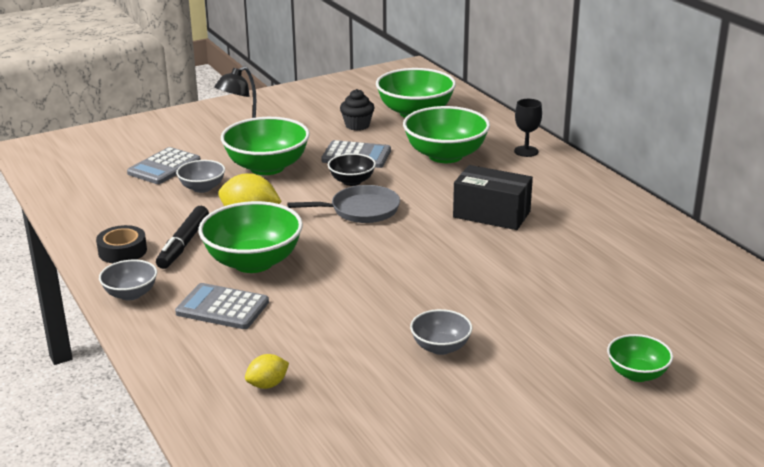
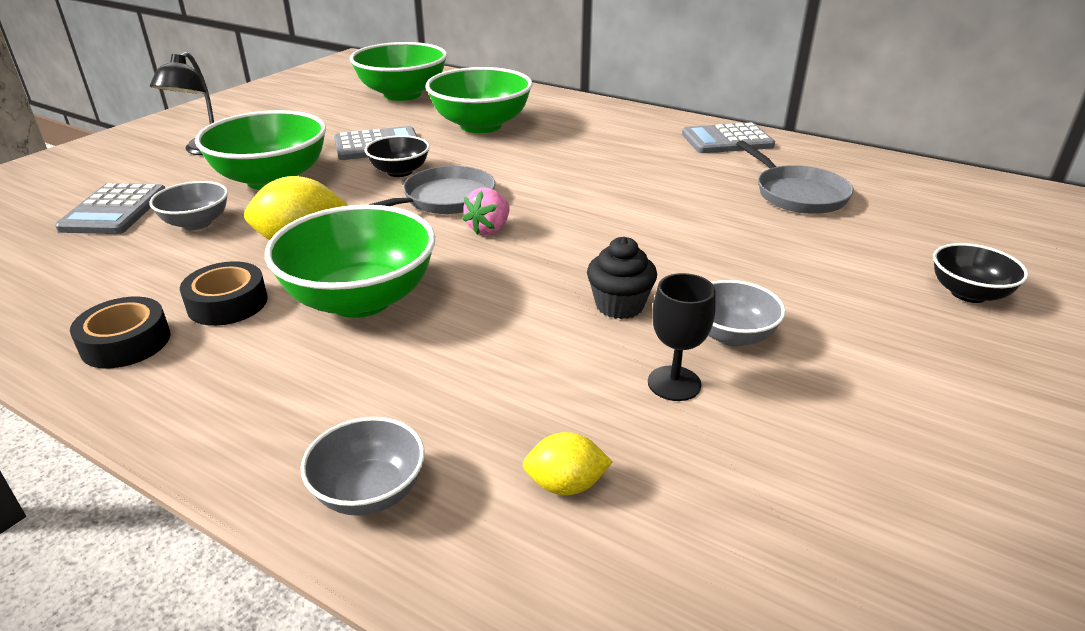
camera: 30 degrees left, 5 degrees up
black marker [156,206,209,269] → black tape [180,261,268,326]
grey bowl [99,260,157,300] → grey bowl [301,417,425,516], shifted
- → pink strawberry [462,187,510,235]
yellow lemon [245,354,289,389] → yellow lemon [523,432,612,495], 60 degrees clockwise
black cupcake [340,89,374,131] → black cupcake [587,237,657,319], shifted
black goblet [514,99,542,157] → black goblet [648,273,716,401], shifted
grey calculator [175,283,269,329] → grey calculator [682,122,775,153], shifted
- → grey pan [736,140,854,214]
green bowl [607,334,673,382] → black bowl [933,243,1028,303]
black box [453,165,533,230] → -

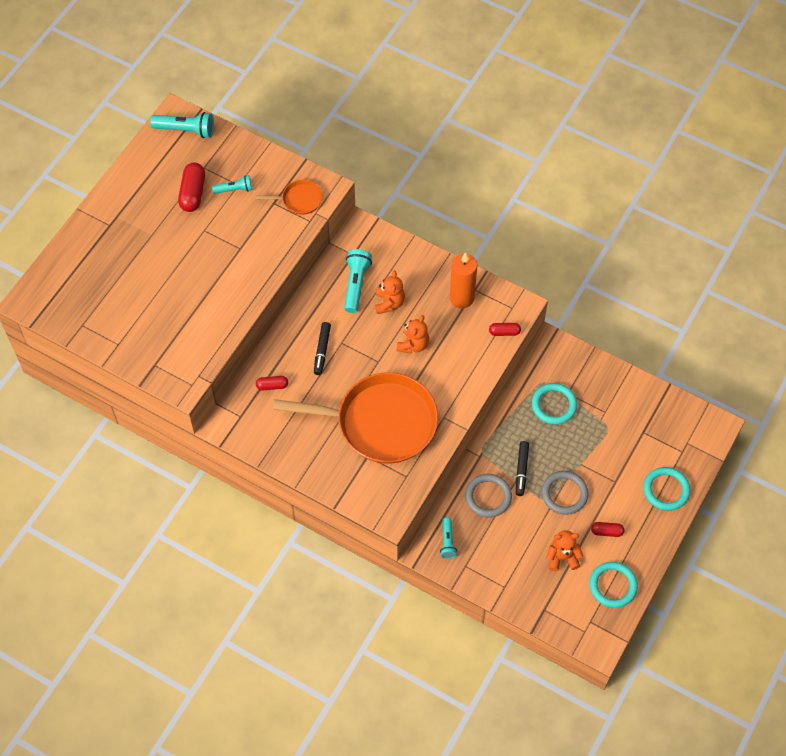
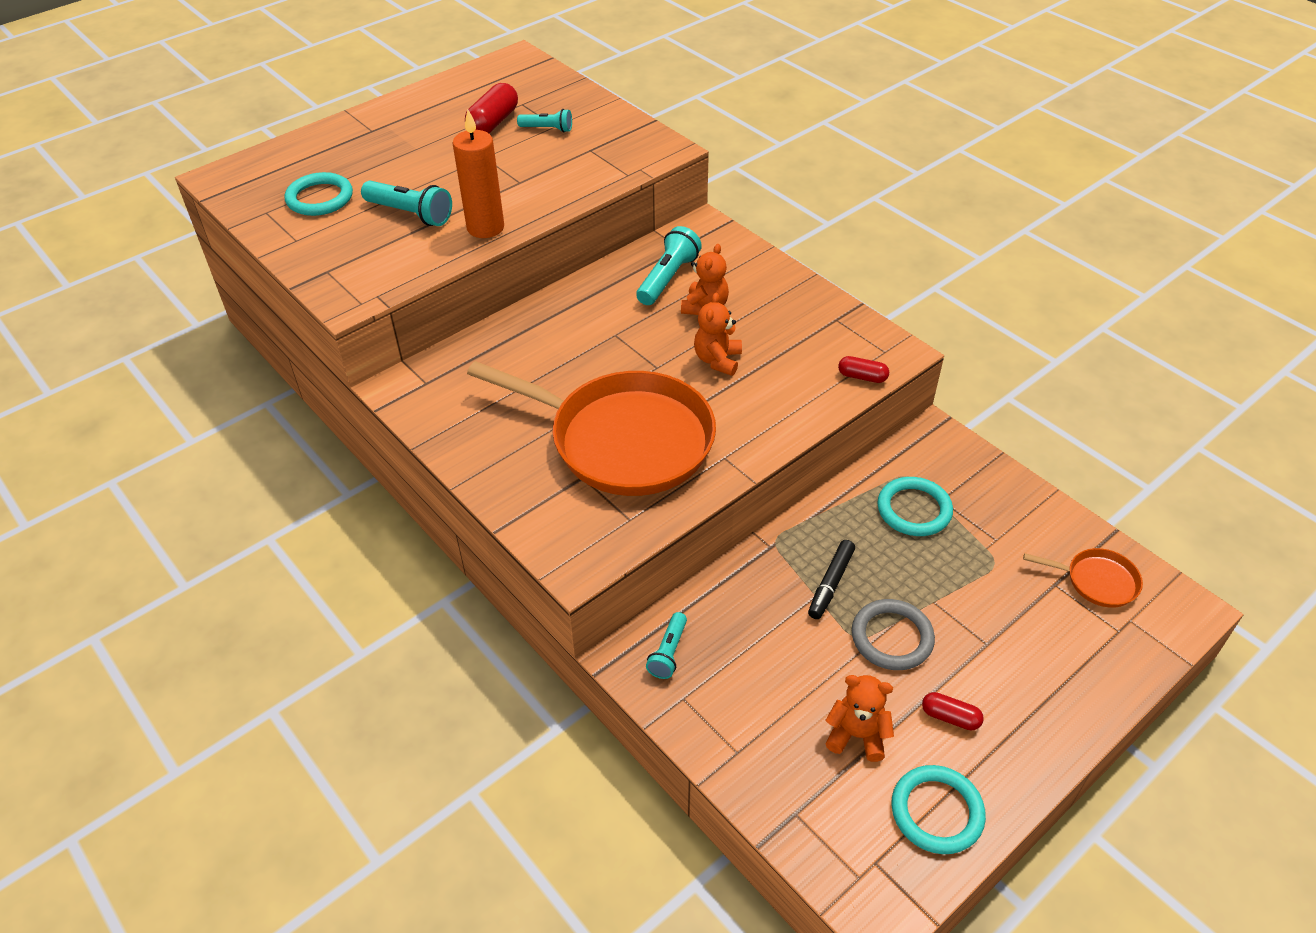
camera: 20 degrees right, 15 degrees down
turquoise ring [643,467,691,511] → turquoise ring [285,172,353,216], shifted
turquoise flashlight [150,112,214,138] → turquoise flashlight [361,181,452,226], shifted
orange candle [450,253,477,308] → orange candle [453,110,504,238], shifted
orange teddy bear [396,315,429,353] → orange teddy bear [694,293,742,376], 150 degrees clockwise
orange pan [256,180,323,215] → orange pan [1023,548,1143,608], shifted
red capsule [256,376,288,390] → -
black marker [314,322,331,375] → -
grey ring [465,474,512,518] → -

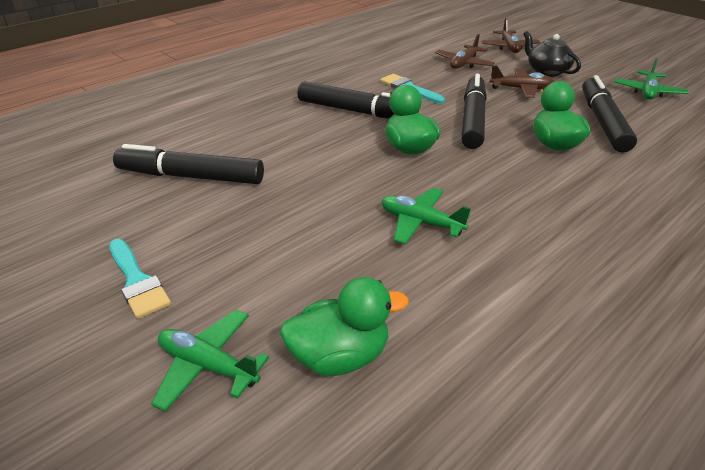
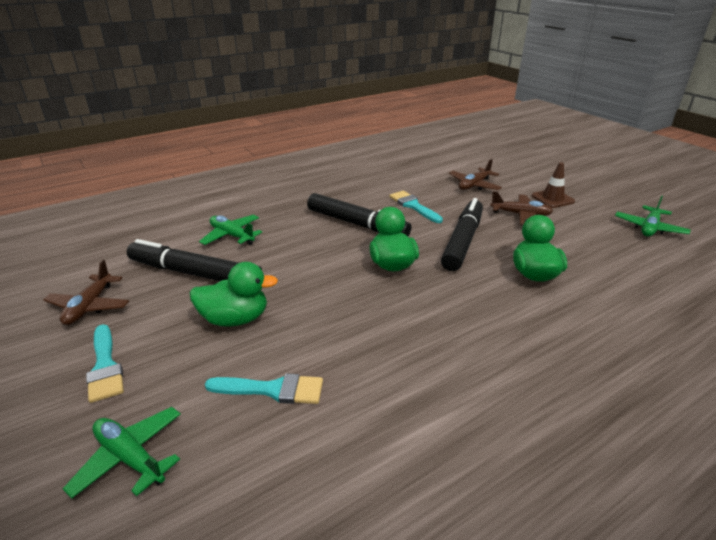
camera: 10 degrees right, 5 degrees down
brown plane [481,18,540,53] → brown plane [43,260,129,325], shifted
green duck [280,277,409,376] → green duck [190,262,278,327], shifted
green plane [381,188,471,244] → green plane [199,215,262,245], shifted
- → turquoise brush [205,373,323,404]
black teapot [523,31,581,77] → brown traffic cone [531,162,575,208]
black marker [582,75,637,153] → -

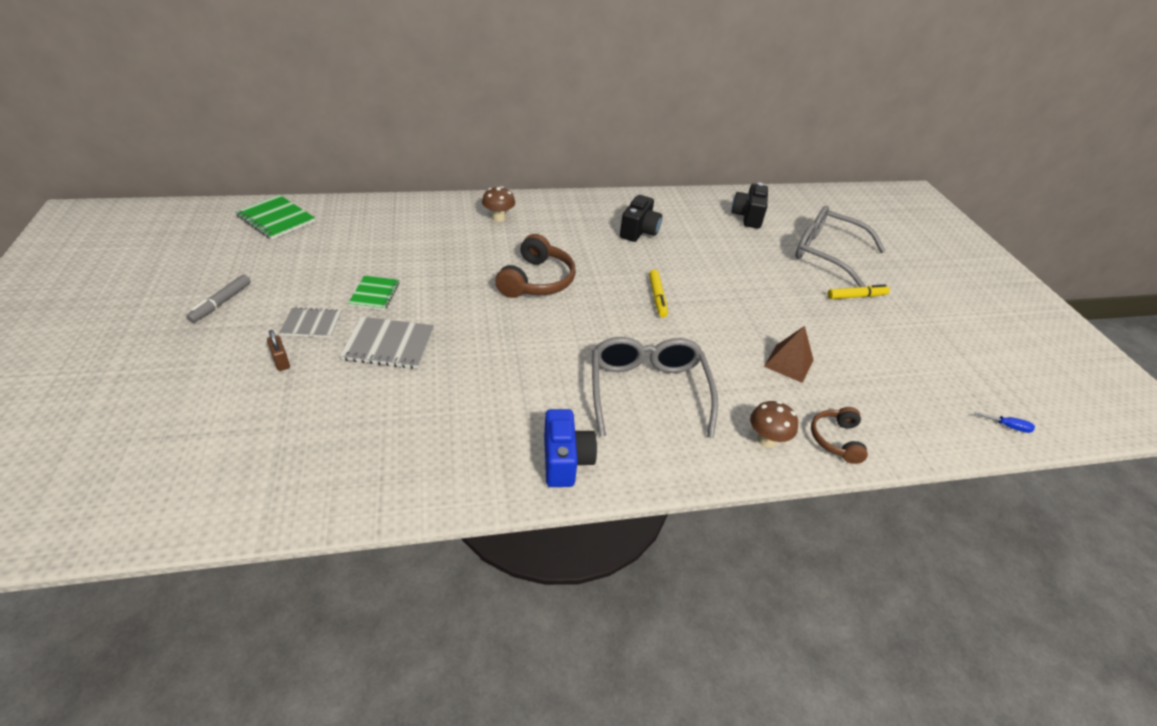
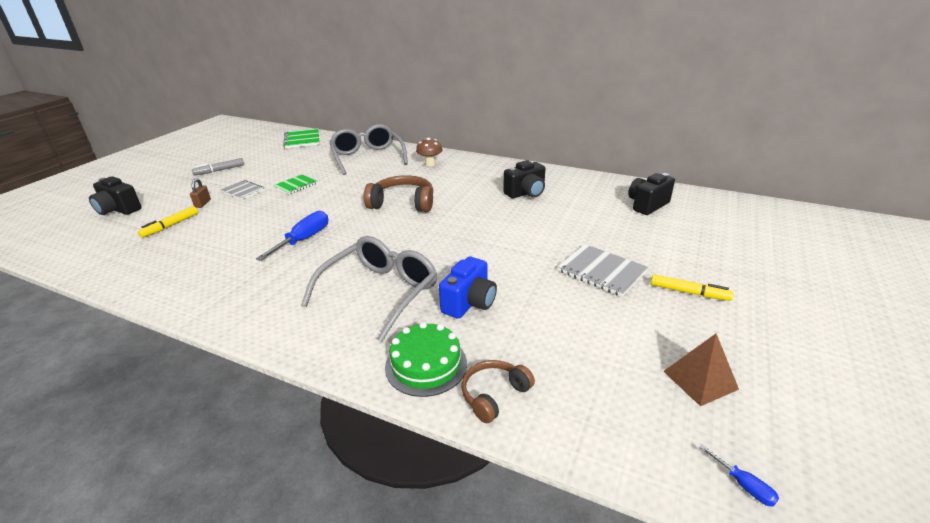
camera: 40 degrees right, 10 degrees down
- → black camera [89,176,142,215]
yellow marker [649,270,668,317] → yellow marker [138,206,198,238], shifted
- → blue screwdriver [256,211,328,261]
grey glasses [796,206,885,287] → grey glasses [329,124,408,175], shifted
brown headphones [495,234,576,298] → brown headphones [363,175,433,212], 135 degrees counterclockwise
brown mushroom [750,401,798,447] → green cake [385,322,467,397]
blue camera [544,409,597,487] → blue camera [439,256,497,319], shifted
grey notebook [340,317,434,369] → grey notebook [558,244,648,297], shifted
brown pyramid [764,326,814,383] → brown pyramid [663,334,739,406], shifted

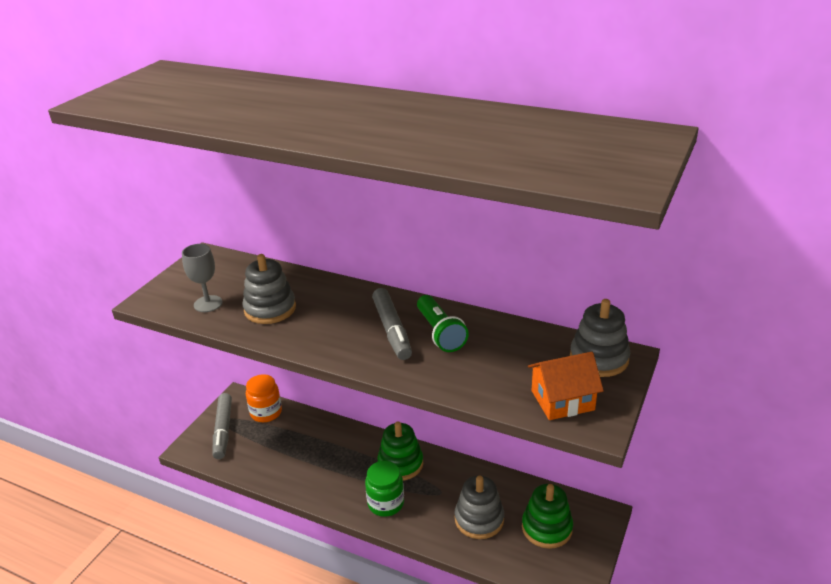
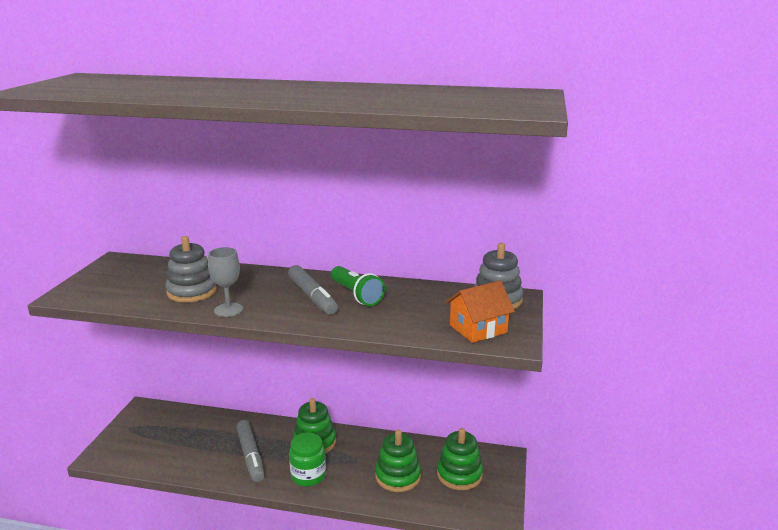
camera: 15 degrees left, 10 degrees down
grey goblet [182,244,223,312] → grey goblet [208,247,243,317], shifted
grey marker [213,393,232,459] → grey marker [236,420,264,482], shifted
grey stacking toy [455,475,504,539] → green stacking toy [375,430,421,492]
orange jar [246,374,282,422] → -

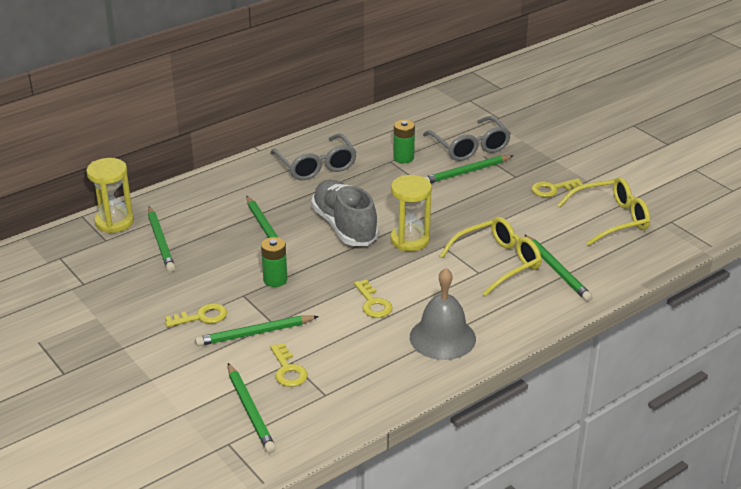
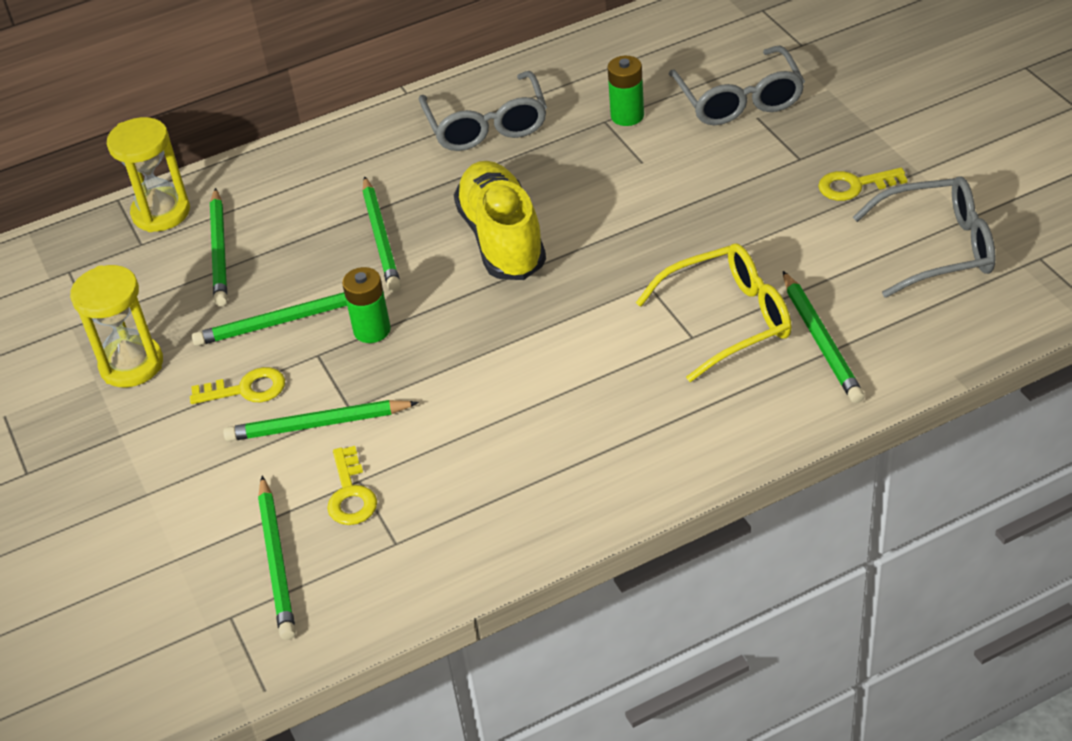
camera: 15 degrees right, 10 degrees up
yellow hourglass [390,175,432,251] → yellow hourglass [70,265,163,387], shifted
green pencil [424,155,513,183] → green pencil [192,292,347,346], shifted
grey shoe [311,180,379,246] → yellow shoe [454,161,546,280]
yellow glasses [557,177,650,246] → grey glasses [853,176,996,298]
yellow key [354,279,393,318] → -
grey bell [410,268,476,360] → -

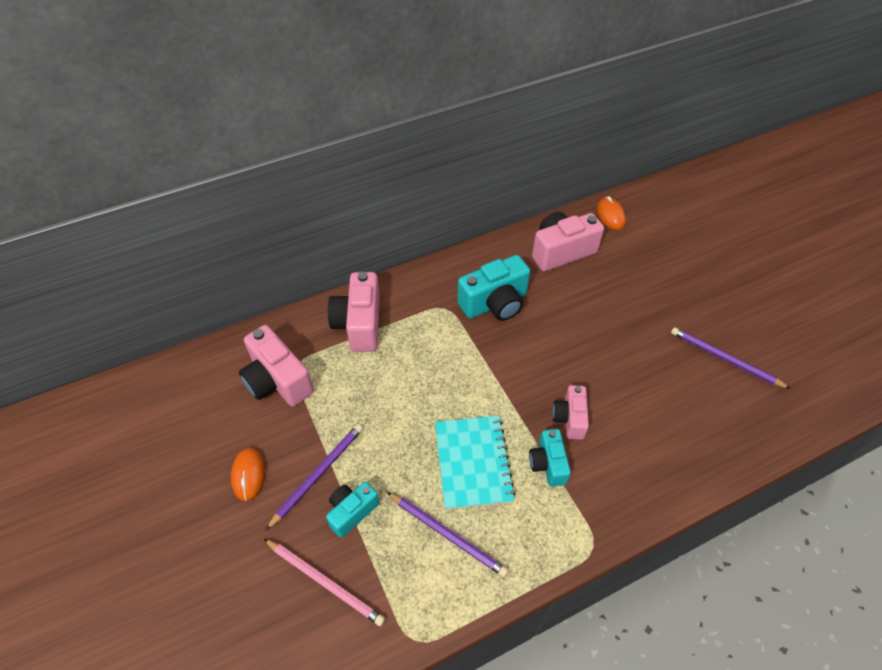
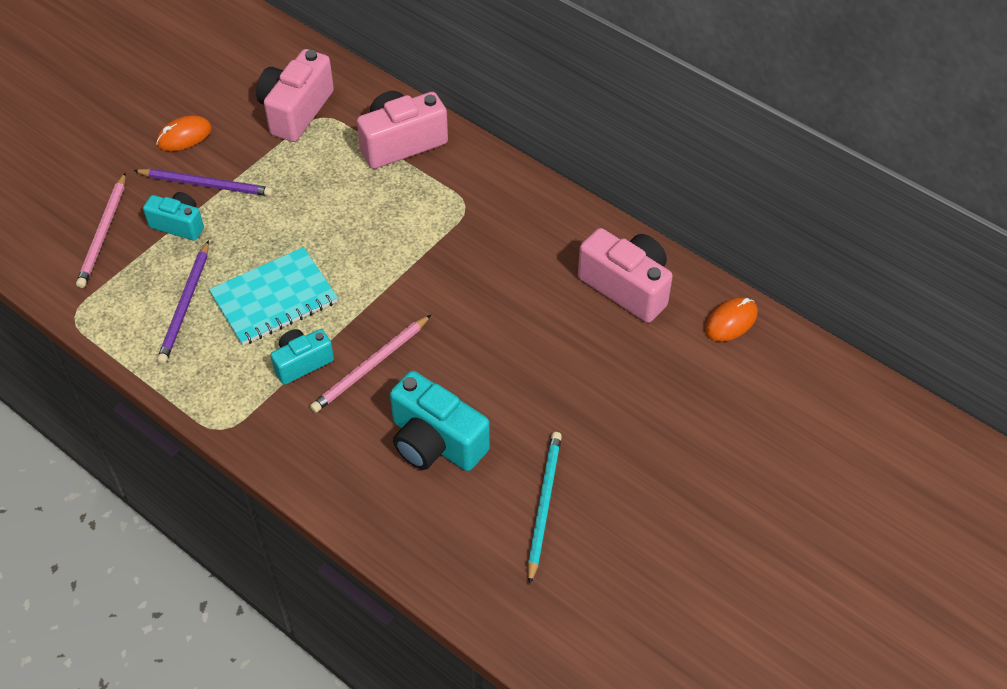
camera: 65 degrees right, 0 degrees up
pink camera [552,385,589,440] → pink pencil [310,315,431,413]
turquoise camera [457,255,530,321] → turquoise camera [390,371,490,471], shifted
purple pencil [671,327,791,389] → turquoise pencil [528,432,562,585]

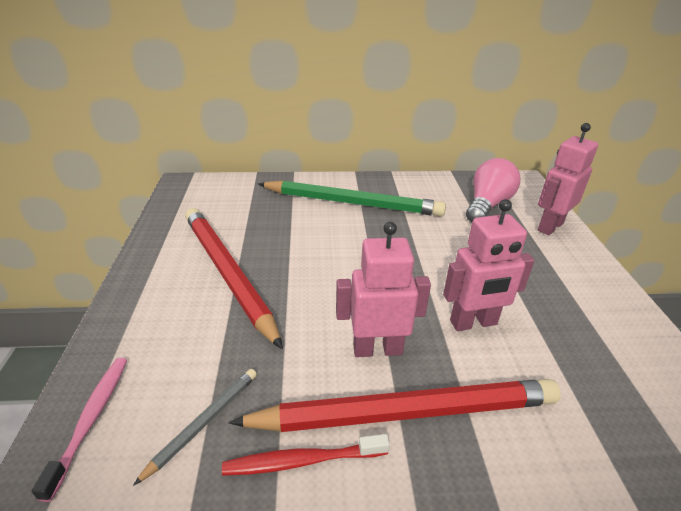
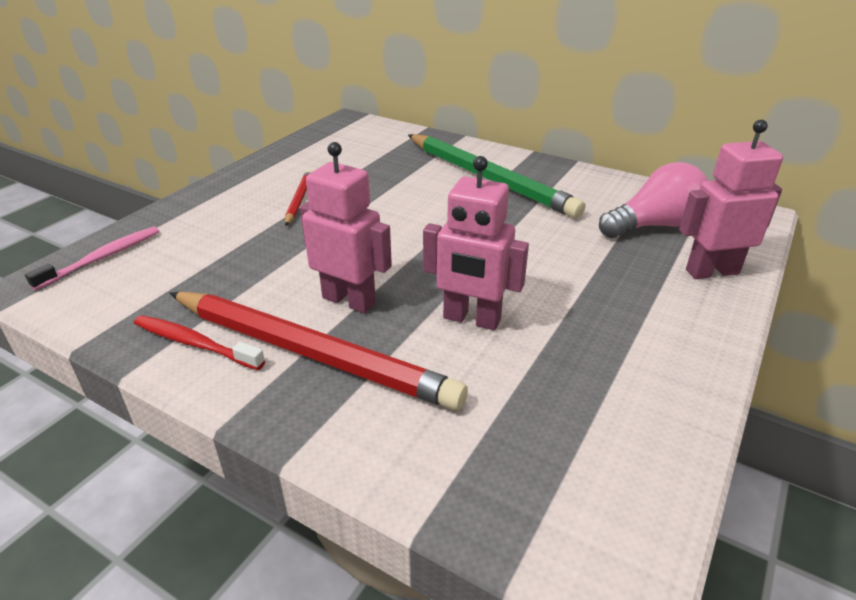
camera: 35 degrees right, 0 degrees up
red pencil [185,208,283,350] → red pencil [285,170,312,226], x0.45
grey pencil [133,369,257,486] → -

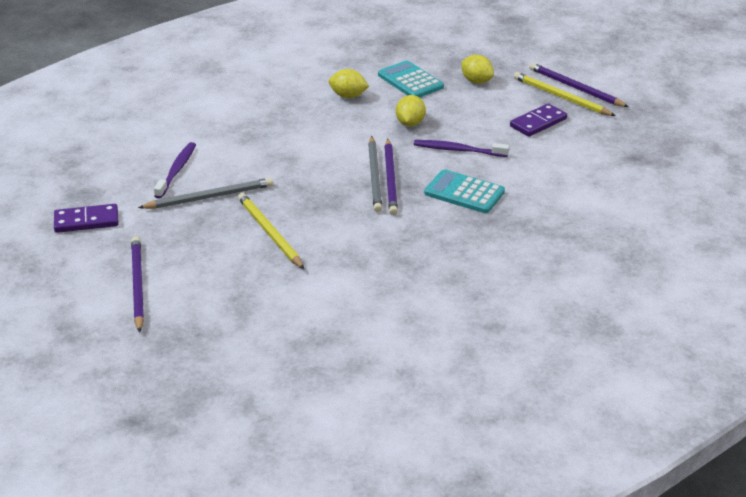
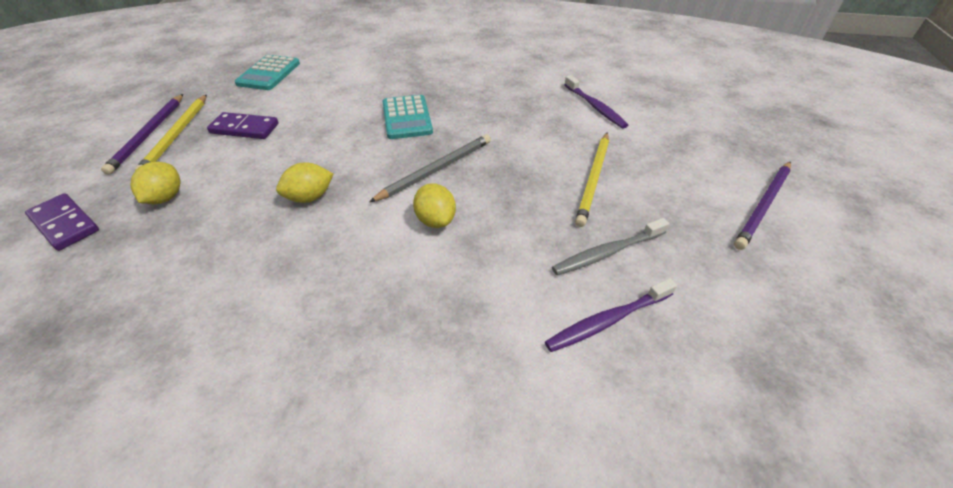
camera: 130 degrees left, 10 degrees up
purple domino [54,204,119,233] → purple domino [25,193,99,251], shifted
turquoise calculator [378,61,444,98] → turquoise calculator [235,55,300,90], shifted
yellow lemon [329,69,369,98] → yellow lemon [413,183,456,228], shifted
grey pencil [138,178,273,209] → grey toothbrush [552,218,670,275]
purple toothbrush [414,140,509,157] → purple toothbrush [564,75,628,129], shifted
purple pencil [384,139,398,215] → -

